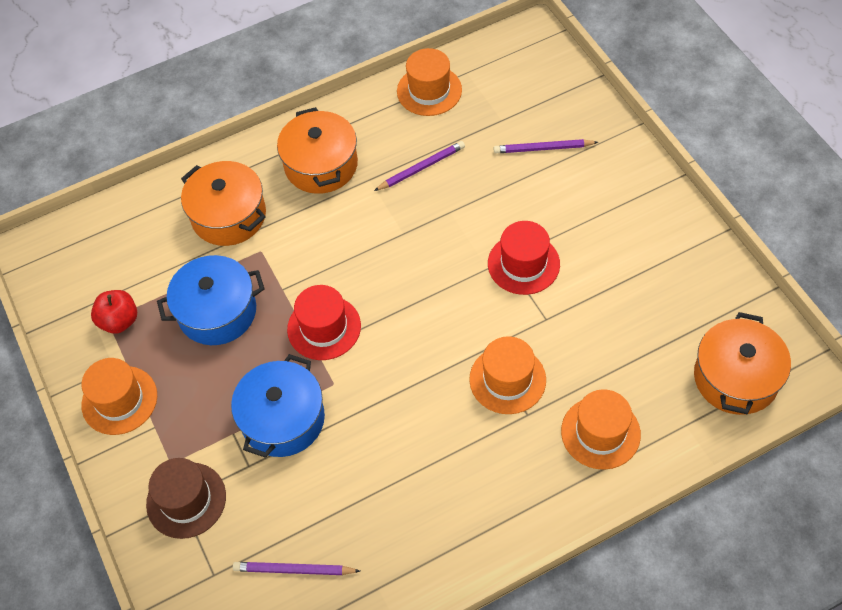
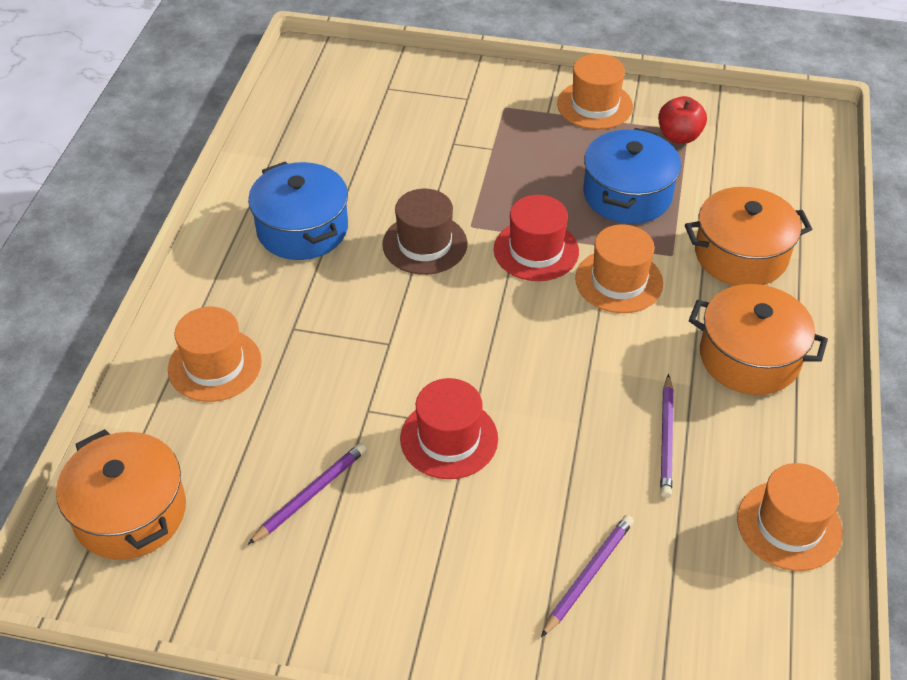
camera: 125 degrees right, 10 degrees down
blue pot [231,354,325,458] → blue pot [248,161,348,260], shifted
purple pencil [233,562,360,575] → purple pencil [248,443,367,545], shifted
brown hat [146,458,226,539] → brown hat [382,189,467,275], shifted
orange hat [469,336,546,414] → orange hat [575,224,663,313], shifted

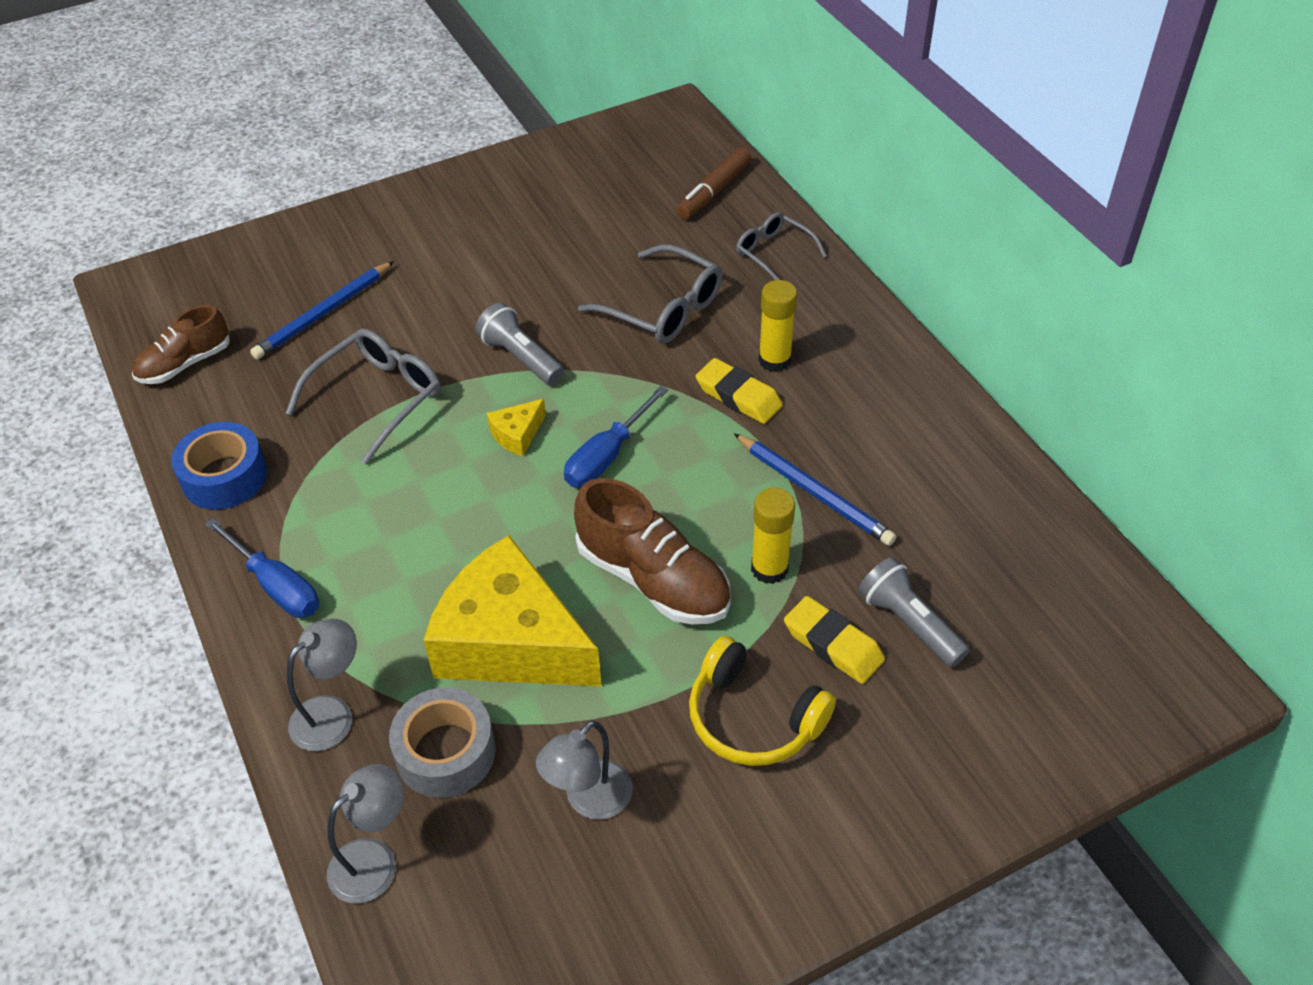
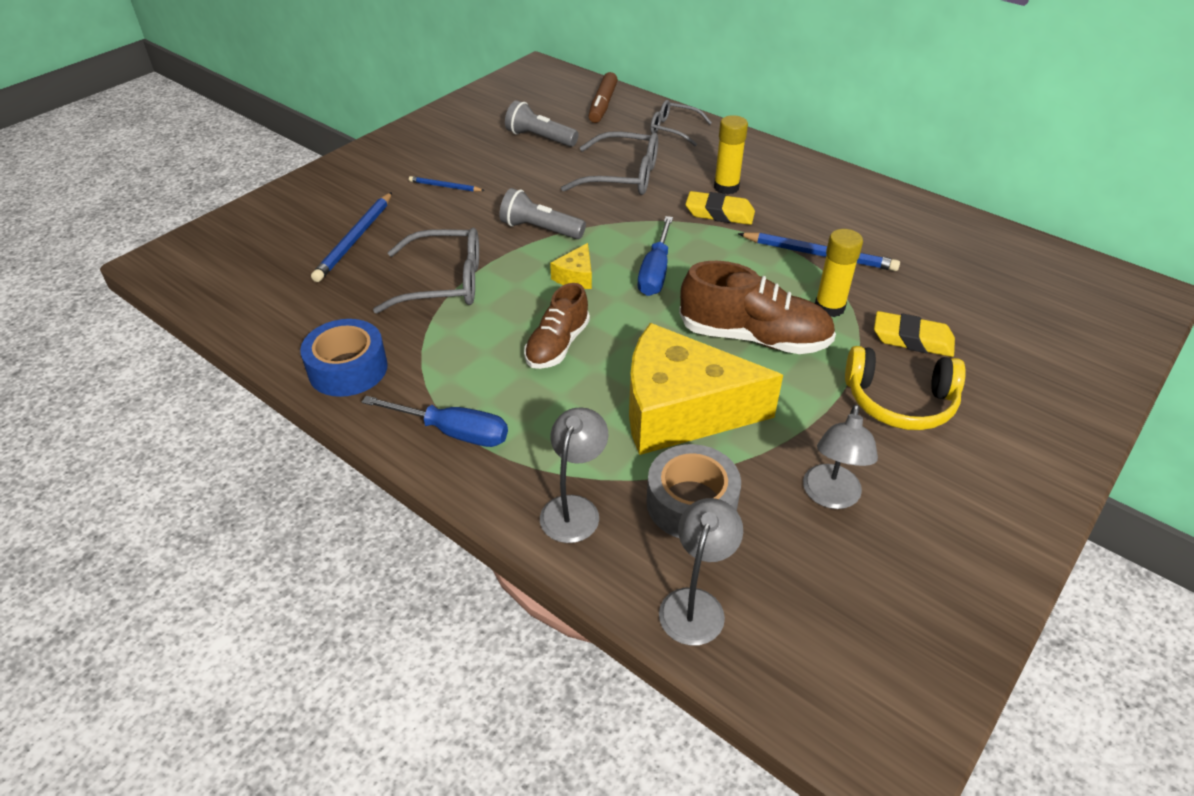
camera: 25 degrees left, 5 degrees down
grey glasses [286,328,441,464] → grey glasses [373,228,479,314], 75 degrees clockwise
- → blue pencil [409,176,485,192]
grey flashlight [858,557,970,667] → grey flashlight [505,100,579,147], shifted
brown shoe [132,305,230,384] → brown shoe [524,283,590,369], shifted

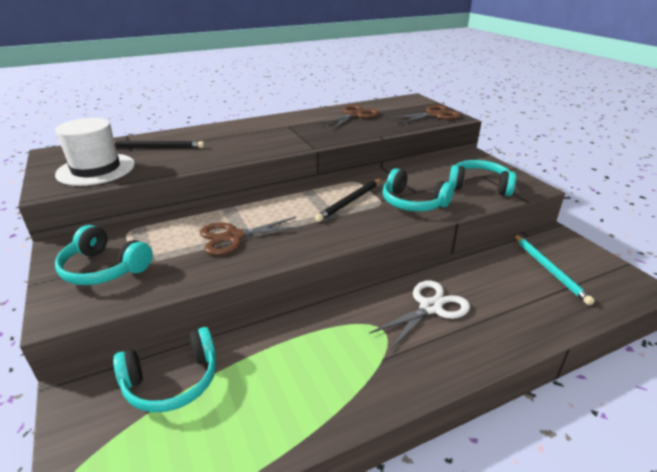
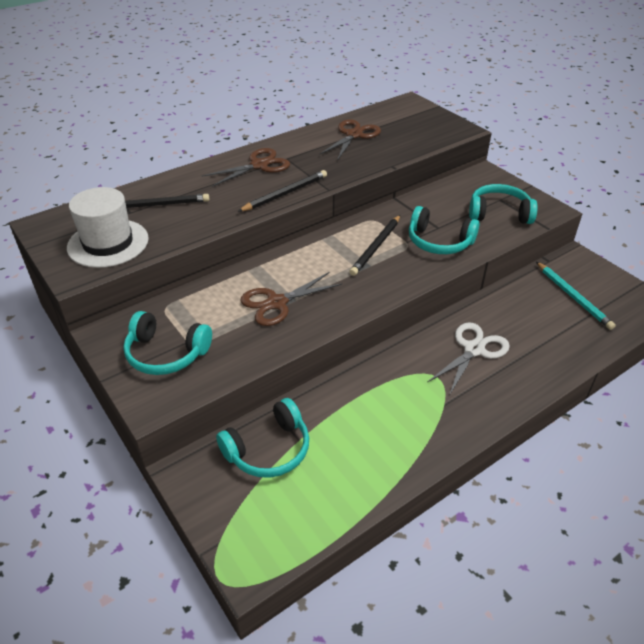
camera: 10 degrees left, 10 degrees up
brown scissors [389,105,461,124] → brown scissors [202,148,290,187], shifted
- → black pencil [237,170,327,212]

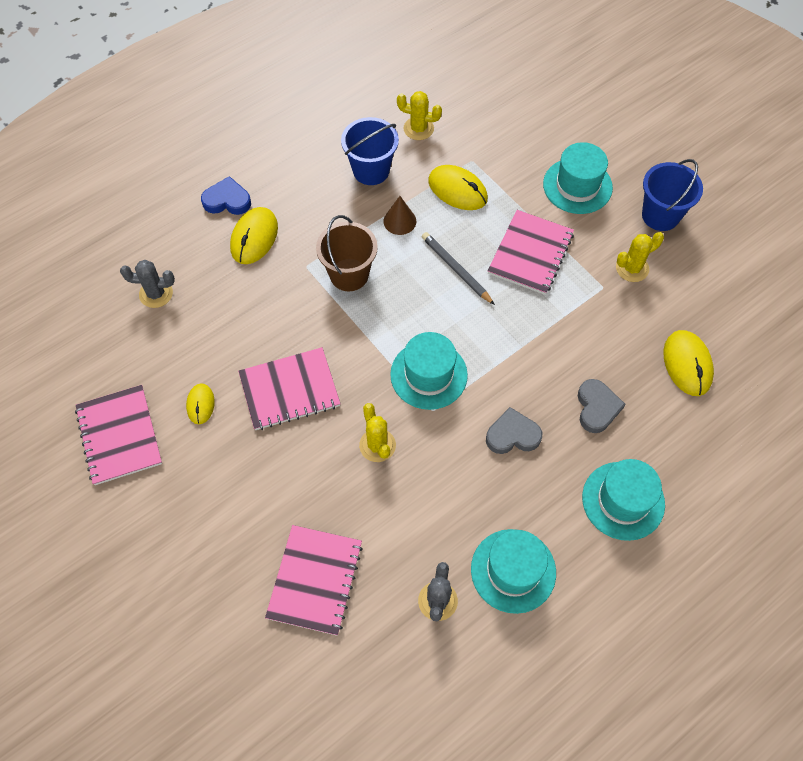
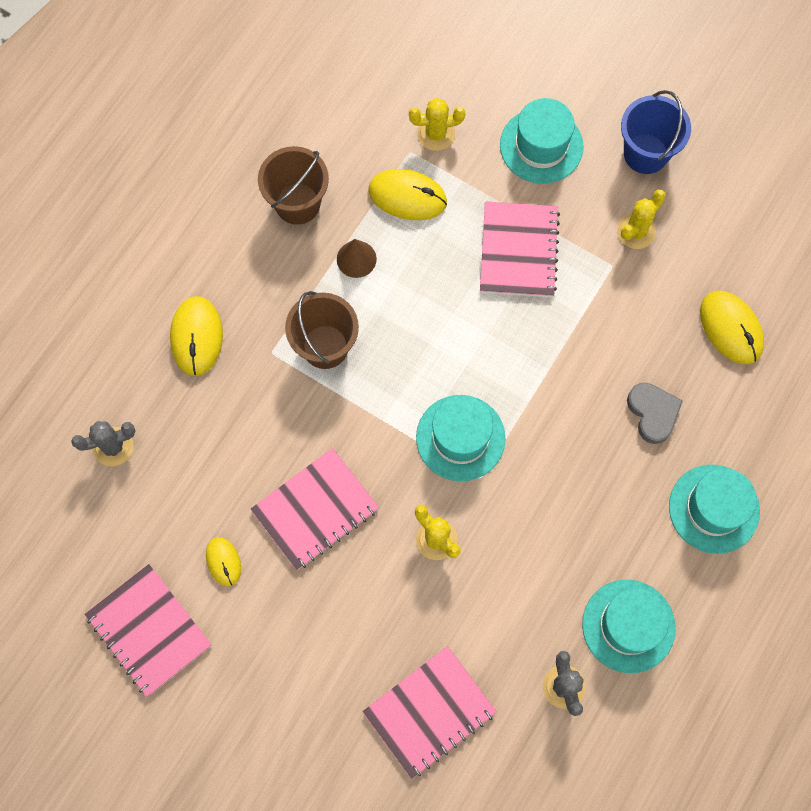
camera: 20 degrees left, 10 degrees up
blue bucket [341,117,399,185] → brown bucket [258,146,329,225]
pink notebook [265,525,363,636] → pink notebook [362,646,497,779], 60 degrees clockwise
yellow cactus [397,91,442,140] → yellow cactus [409,98,466,151], shifted
blue heart [201,176,251,215] → -
grey pencil [422,232,495,305] → -
grey heart [486,407,542,454] → -

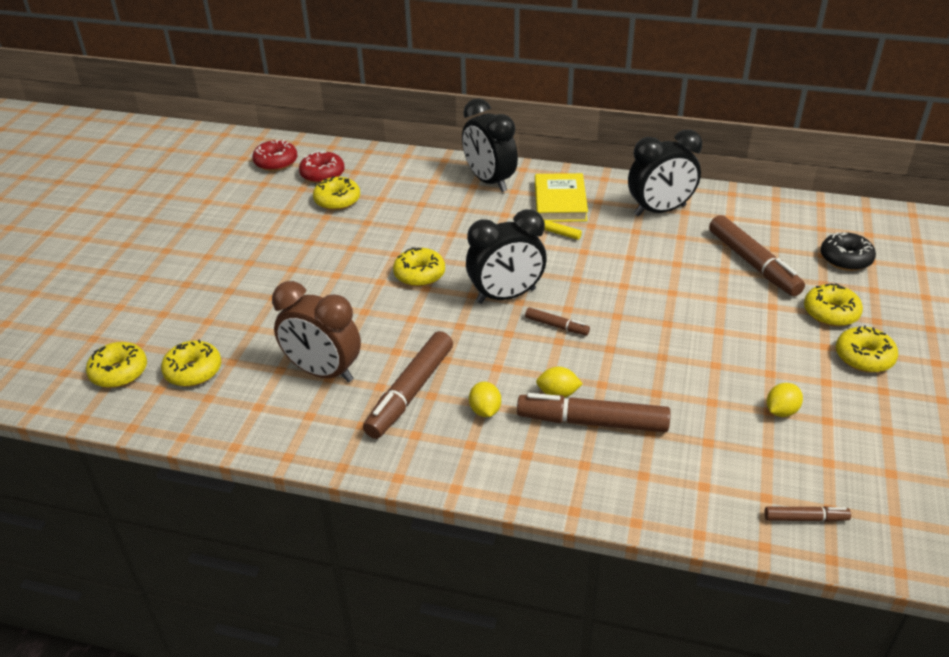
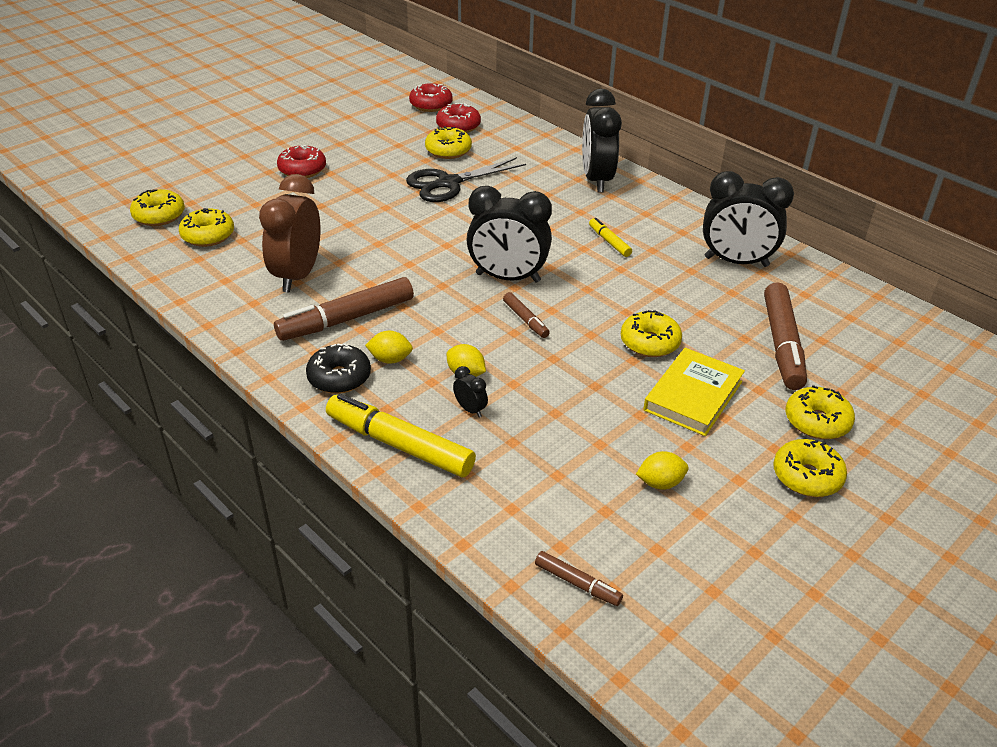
camera: 30 degrees right, 0 degrees up
brown clock [272,281,361,382] → brown clock [259,174,320,292], 45 degrees clockwise
- → red donut [277,145,326,178]
black donut [821,232,876,271] → black donut [306,343,371,394], shifted
- → yellow marker [326,394,476,477]
yellow lemon [469,382,501,417] → yellow lemon [365,331,413,364], 75 degrees clockwise
- → black scissors [406,157,526,202]
brown marker [517,393,671,432] → black clock [453,366,488,417]
yellow donut [393,248,445,287] → yellow donut [621,310,682,357], shifted
yellow book [535,173,588,222] → yellow book [643,348,745,436], shifted

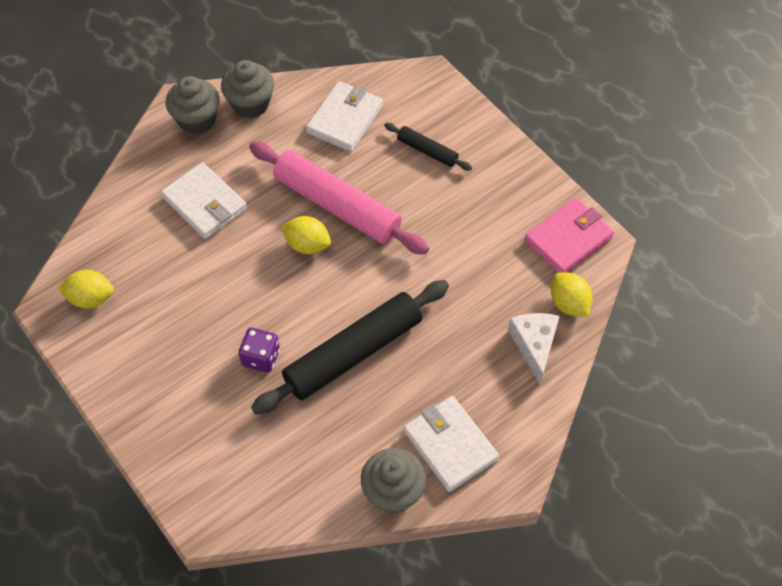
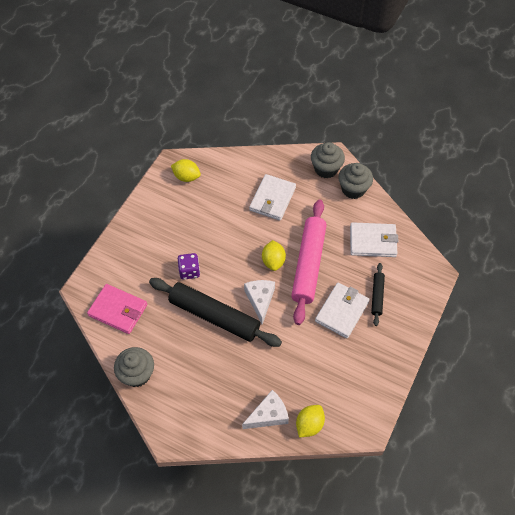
camera: 65 degrees right, 0 degrees up
pink wallet [524,197,614,273] → pink wallet [87,284,147,334], shifted
yellow lemon [58,270,114,308] → yellow lemon [171,159,201,182], 45 degrees counterclockwise
- → white cheese [244,280,275,325]
white wallet [404,396,499,492] → white wallet [315,283,370,338], shifted

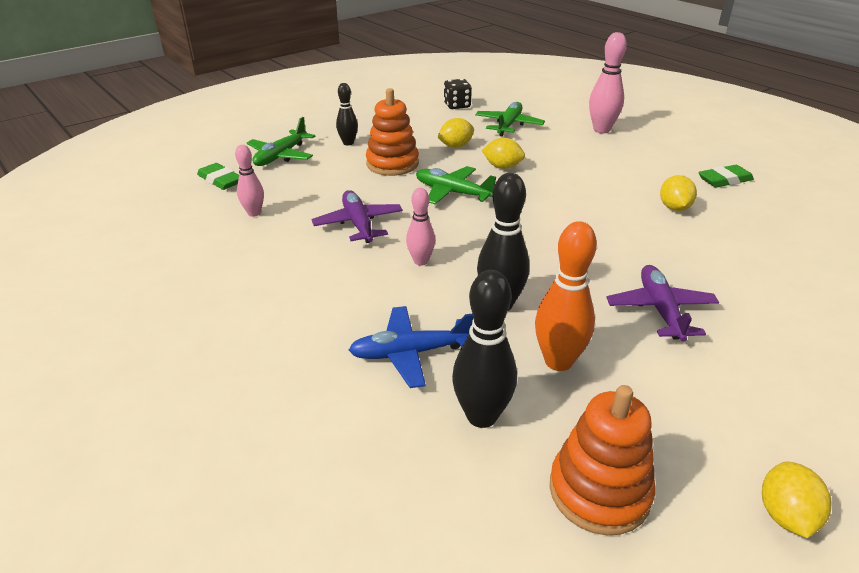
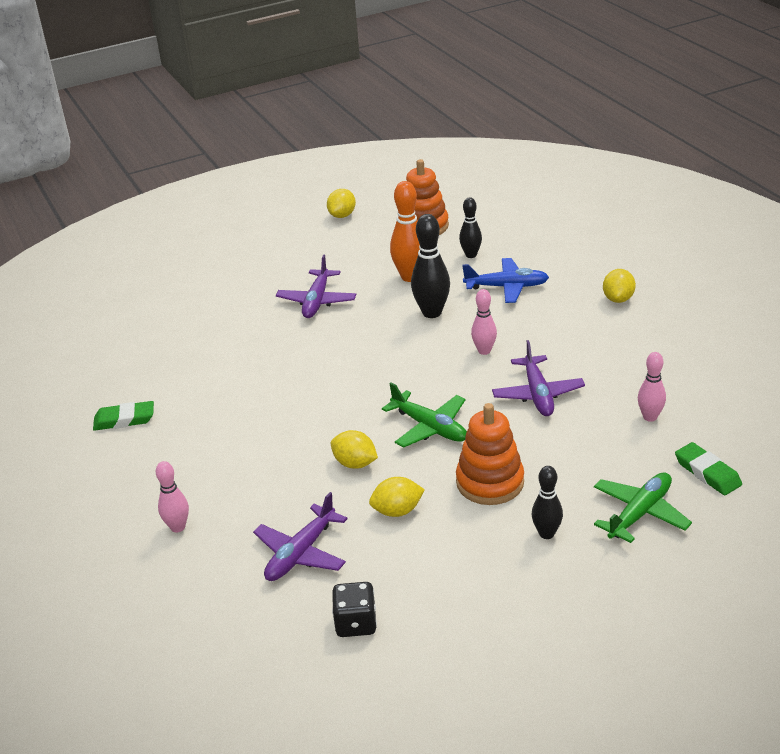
camera: 165 degrees left, 0 degrees up
pink bowling pin [589,32,627,133] → pink bowling pin [156,461,189,532], x0.62
green plane [475,102,545,136] → purple plane [253,492,348,581]
black bowling pin [452,270,517,428] → black bowling pin [459,197,482,258], x0.62
yellow lemon [660,175,697,211] → yellow lemon [603,269,636,303], shifted

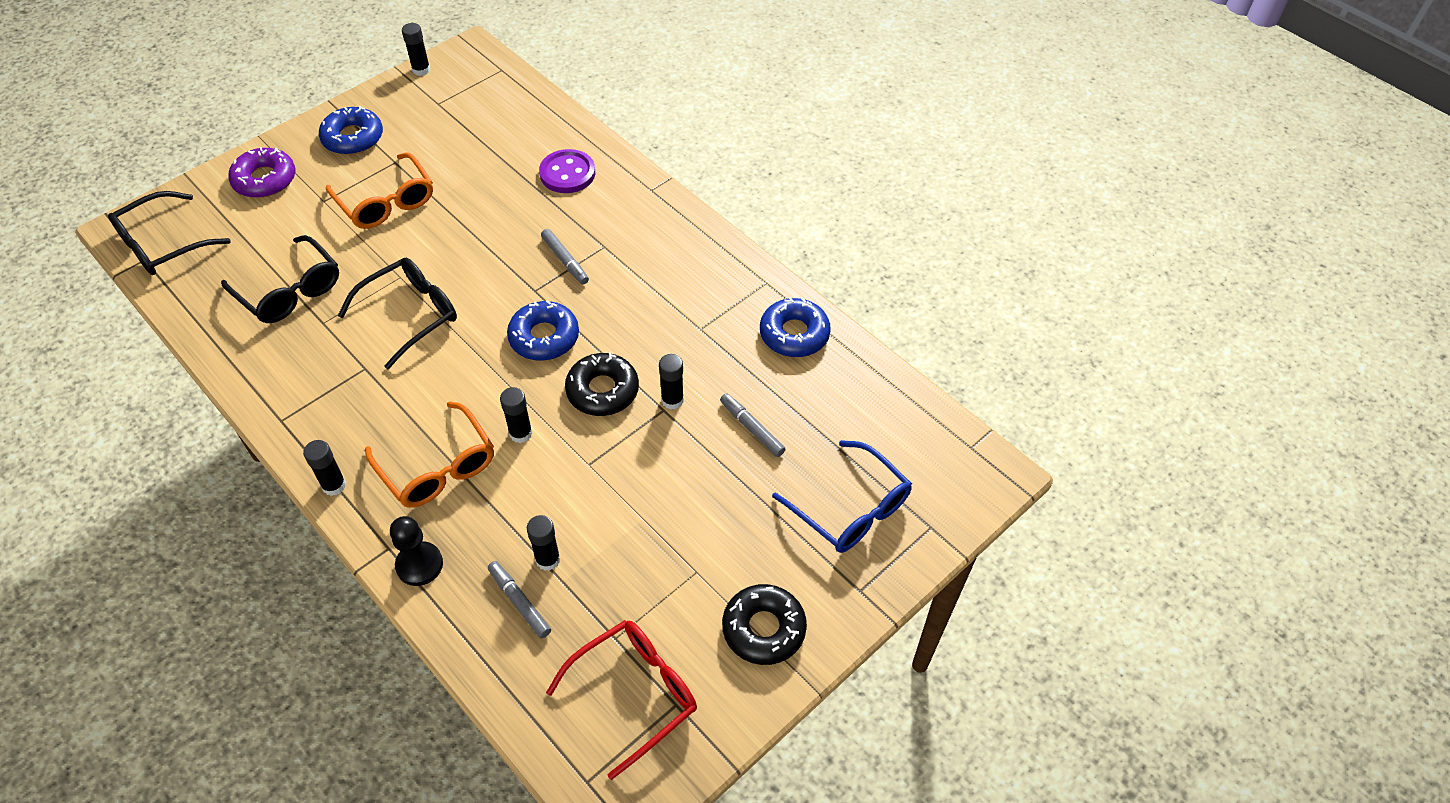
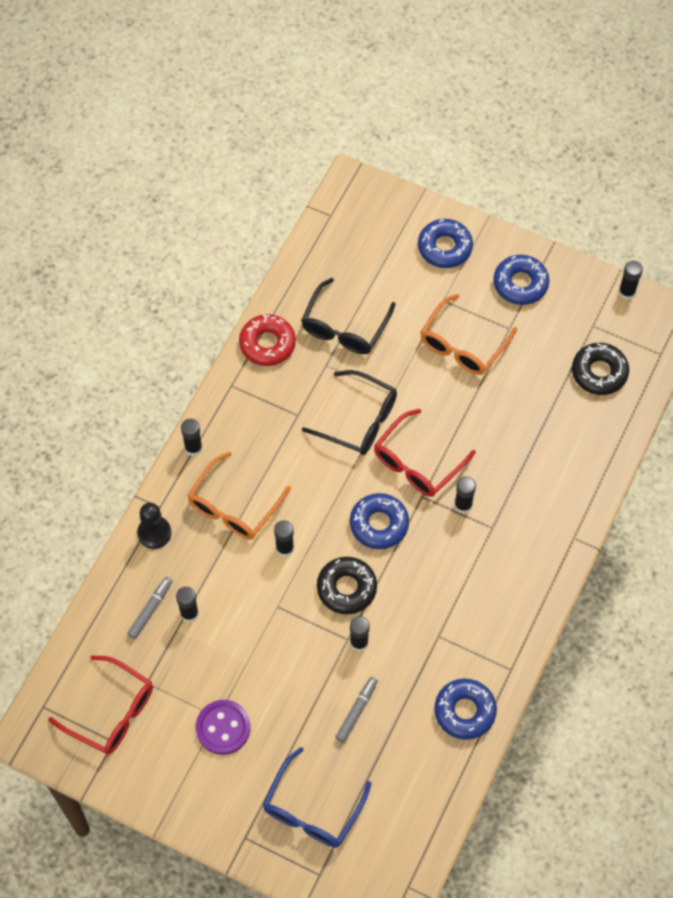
camera: 70 degrees right, 10 degrees up
purple button [539,149,595,193] → purple button [196,700,251,755], shifted
- → red donut [239,314,296,366]
- → red glasses [374,409,476,497]
purple donut [228,147,295,198] → blue donut [418,219,473,268]
grey marker [541,229,589,285] → black glue stick [454,477,476,513]
black donut [722,584,807,665] → black donut [572,343,629,395], shifted
black glasses [108,191,231,275] → -

